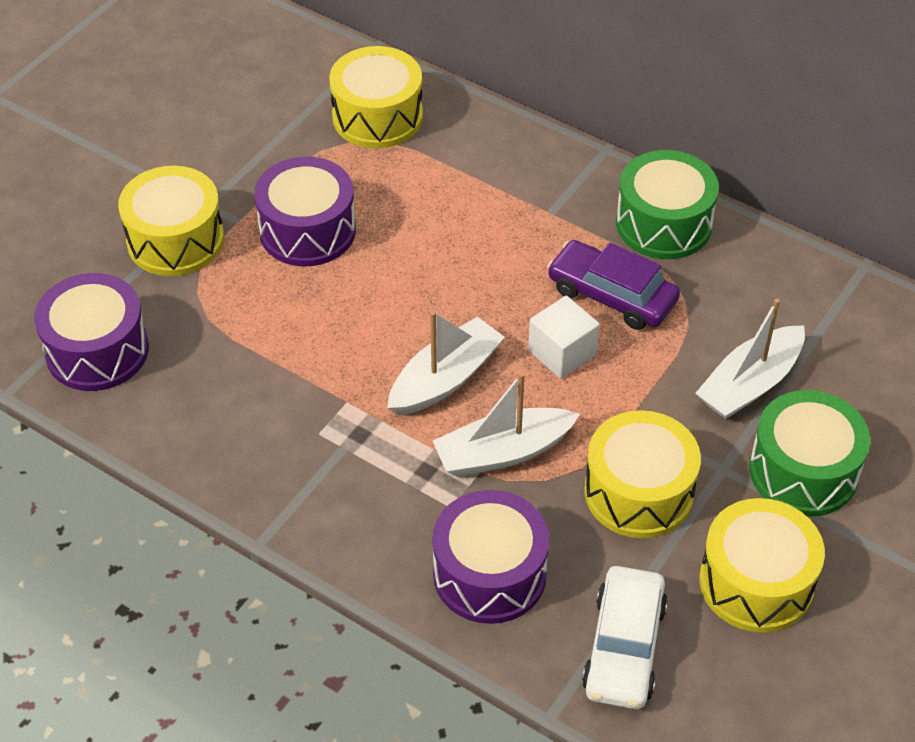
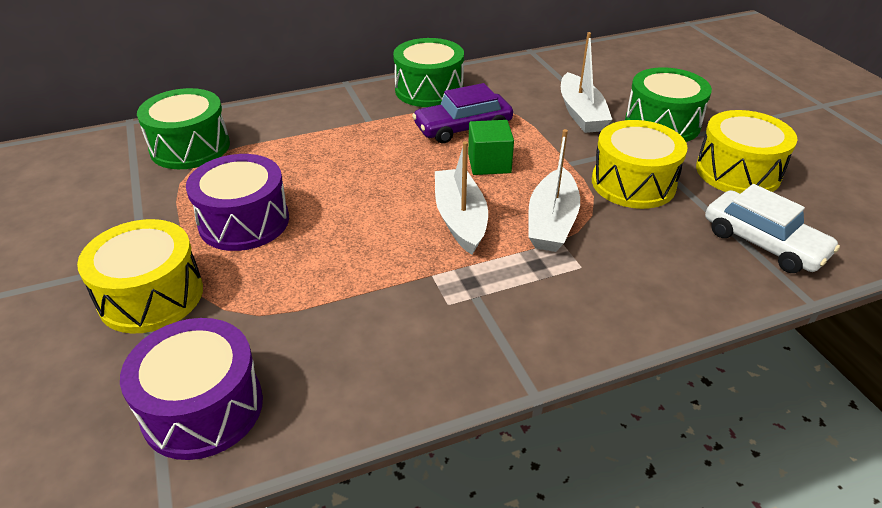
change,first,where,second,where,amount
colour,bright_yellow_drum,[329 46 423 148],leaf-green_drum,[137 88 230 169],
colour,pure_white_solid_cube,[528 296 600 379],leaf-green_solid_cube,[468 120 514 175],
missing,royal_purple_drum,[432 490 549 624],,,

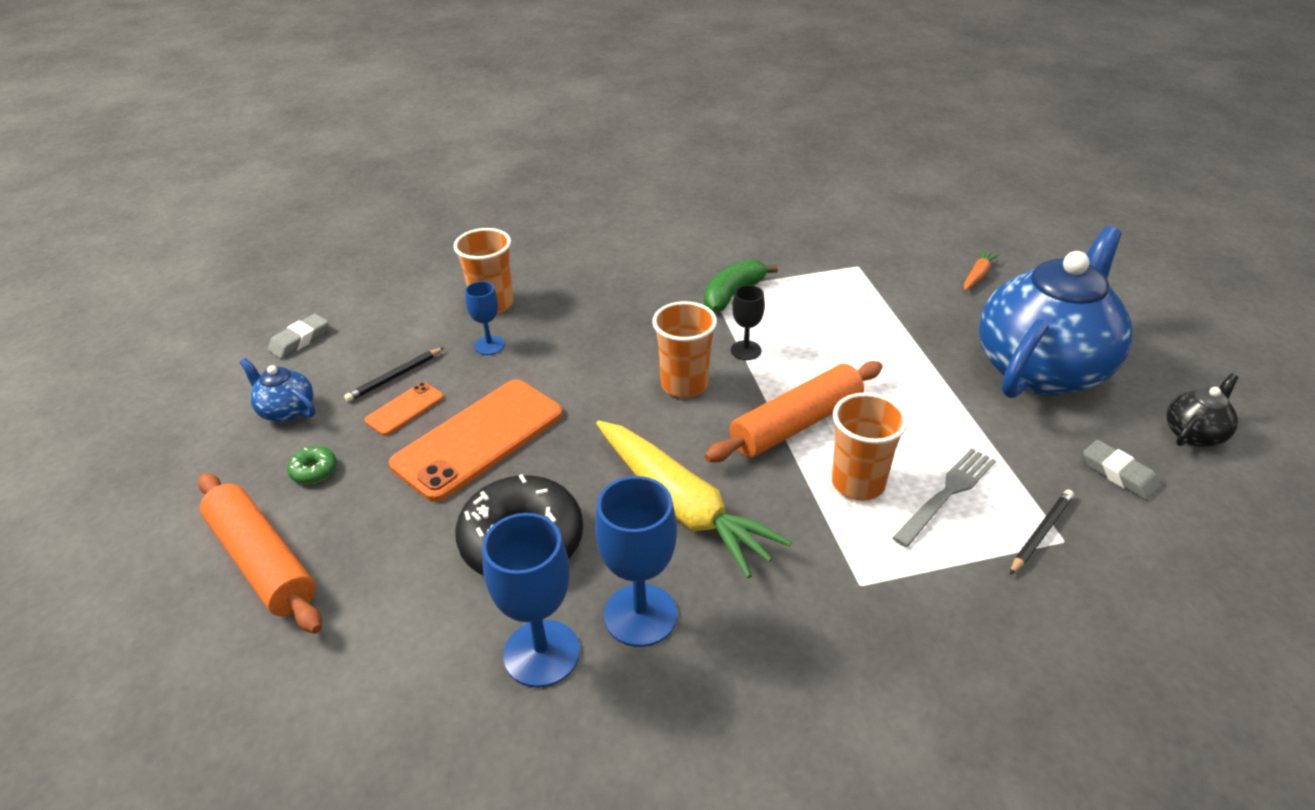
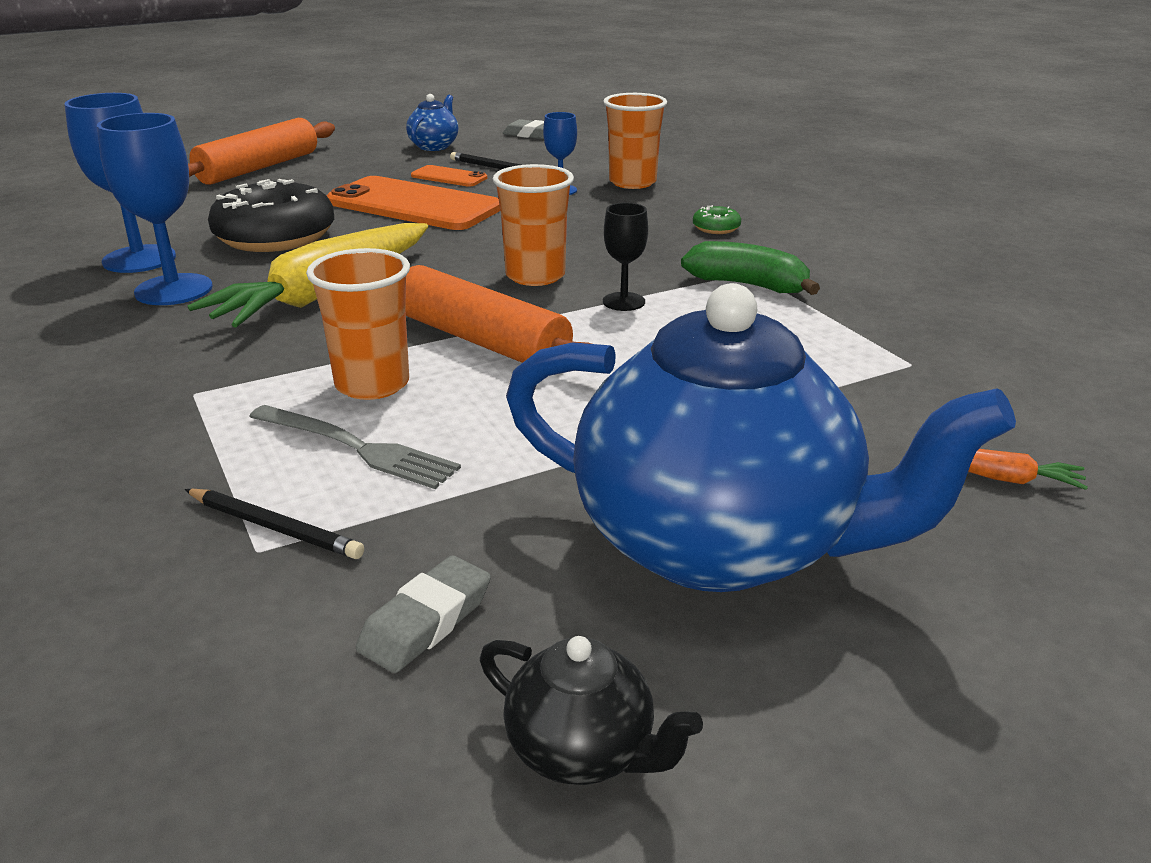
change,first,where,second,where,amount
relocated,leaf-green_glazed_donut,[287 446 337 484],,[693 205 741 234],

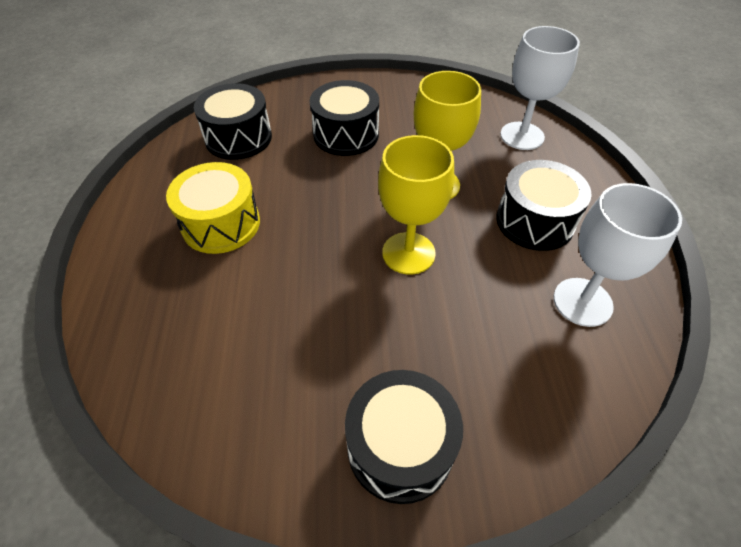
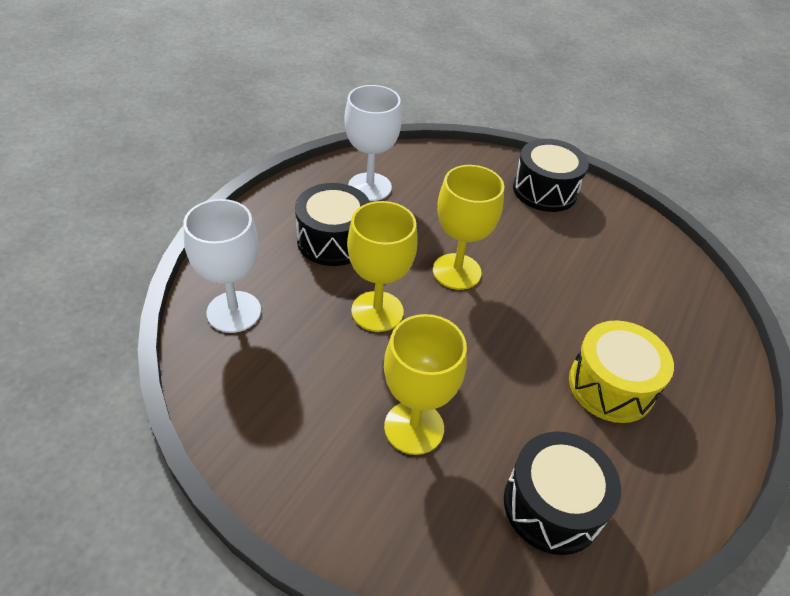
change,first,where,second,where,amount
exchanged,jet-black_drum,[309 80 379 156],bright_yellow_goblet,[384 314 467 455],

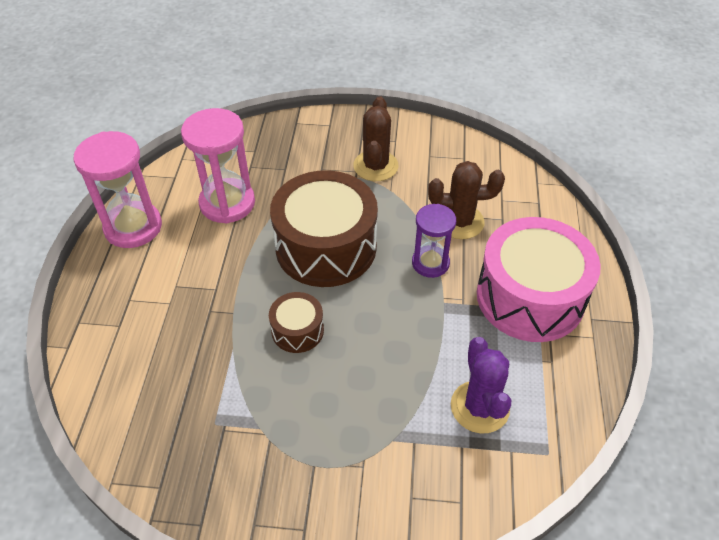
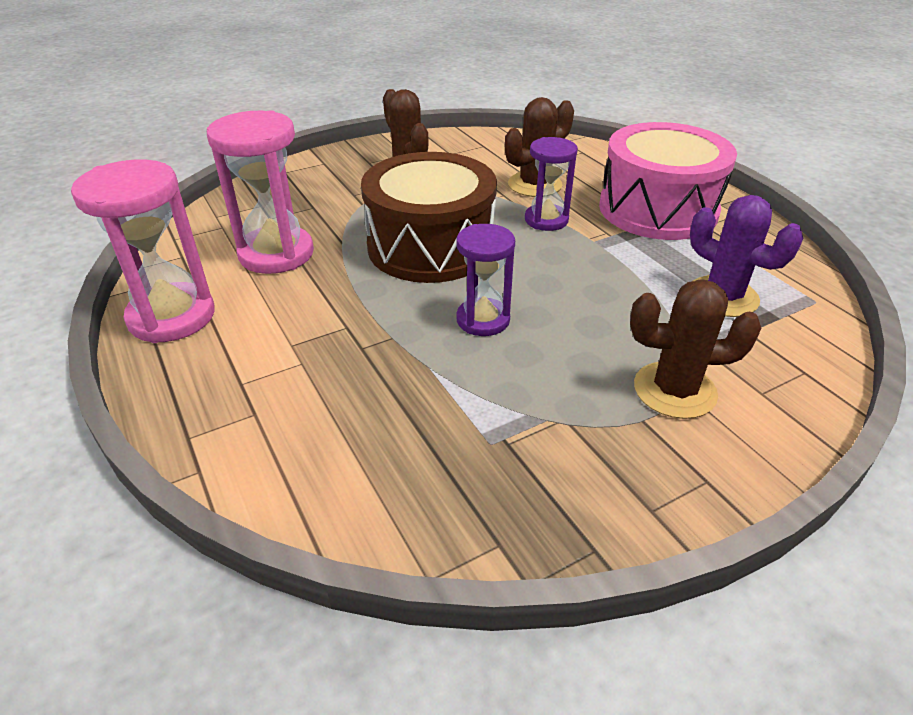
change,first,where,second,where,amount
exchanged,russet_drum,[269 292 324 353],royal_purple_sand_timer,[456 224 515 336],
appeared,,,russet_cactus,[630 279 761 419],

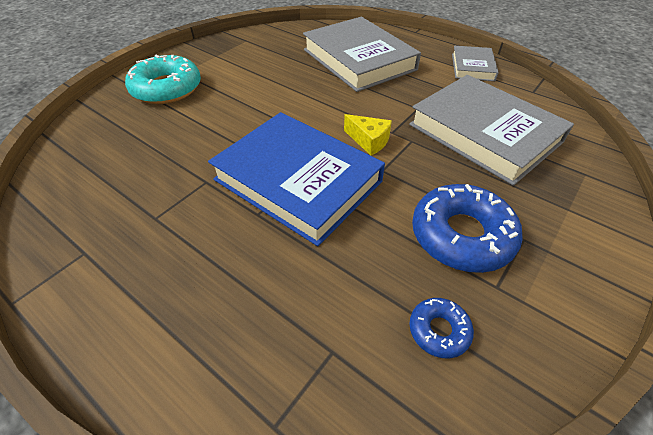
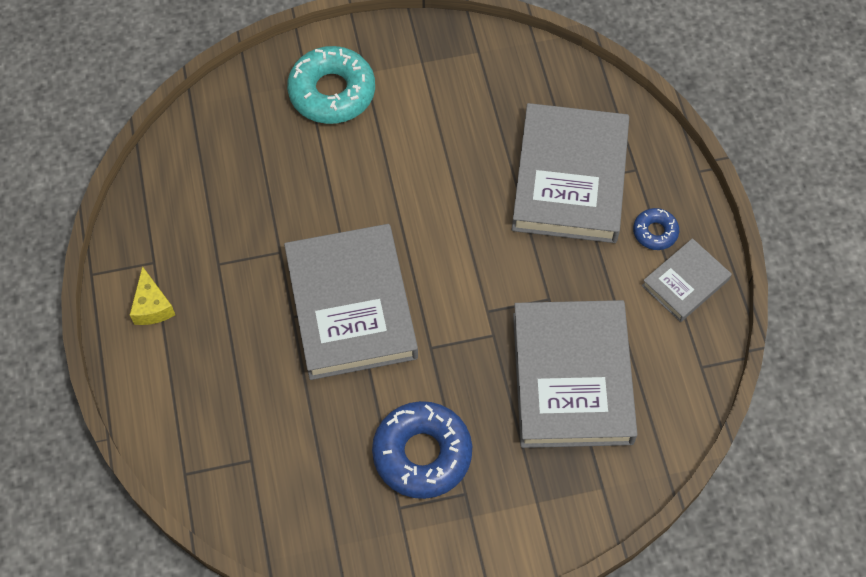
change,first,where,second,where,amount
relocated,bright_yellow_piece_of_cheese,[344 114 392 156],,[130 266 175 325],
colour,cobalt_hardcover,[208 112 385 246],gray_hardcover,[284 224 418 380],
relocated,cobalt_glazed_donut,[409 298 474 359],,[633 208 679 250],

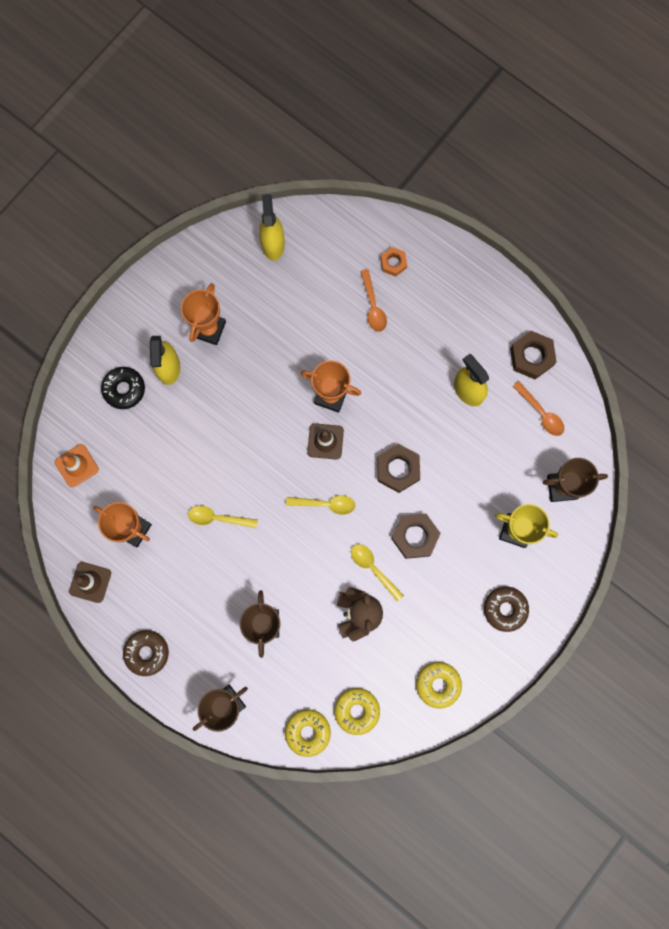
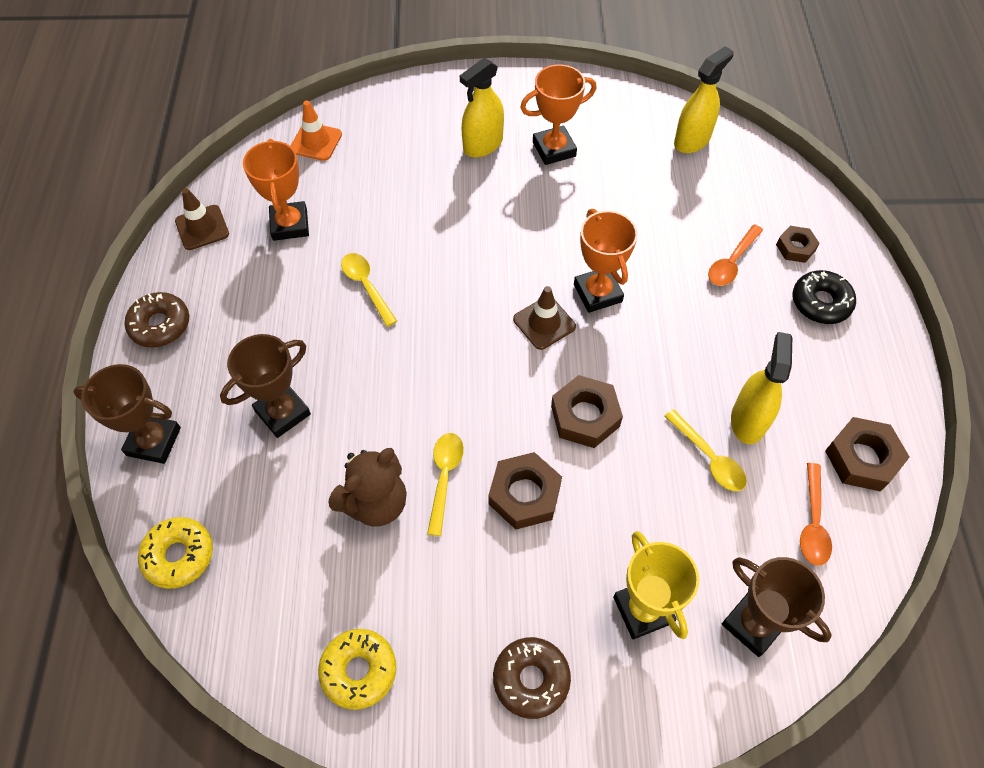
change,first,where,second,where,amount
relocated,bright_yellow_spoon,[286 495 355 515],,[664 409 747 491],
colour,bright_orange_hex_nut,[381 247 407 277],russet_hex_nut,[776 226 820 263],
relocated,jet-black_glazed_donut,[101 367 145 409],,[793 270 856 324],
missing,bright_yellow_glazed_donut,[334 688 380 735],,,

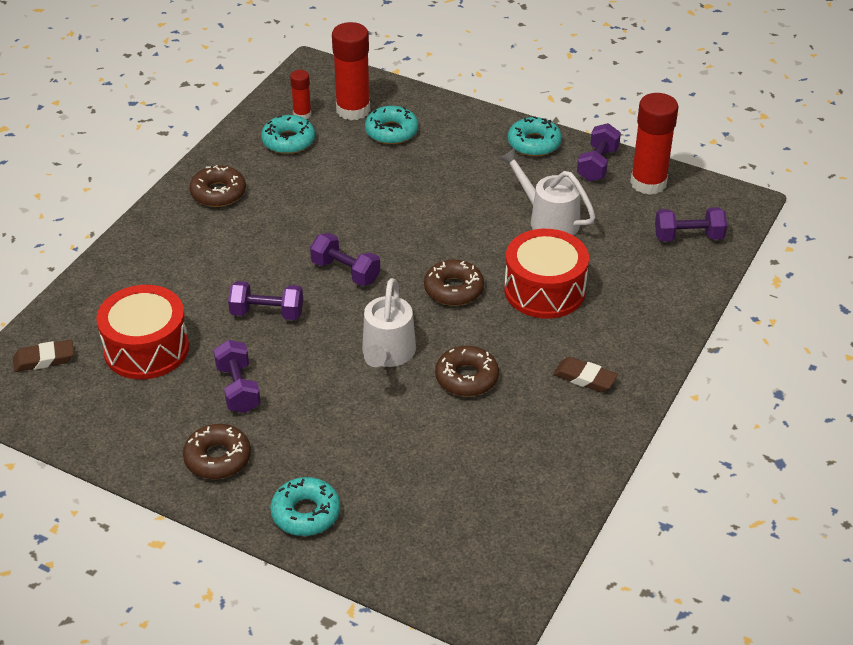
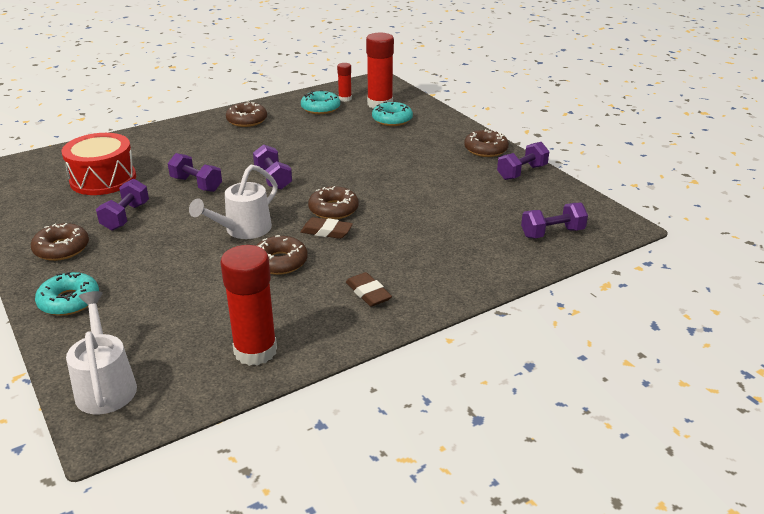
change,first,where,second,where,amount
relocated,pure_white_watering_pot,[500 148 596 235],,[66 291 137 414],
relocated,red_stick_of_glue,[630 93 678 195],,[220 245 277 366],
relocated,russet_pencil_eraser,[13 340 74 372],,[300 217 353 239],
colour,turquoise_glazed_donut,[508 116 562 156],russet_glazed_donut,[464 129 509 157],
spun,royal_purple_free_weight,[655 207 727 242],,[521 203 588 238],45 degrees counterclockwise
missing,red_drum,[504 229 589 319],,,

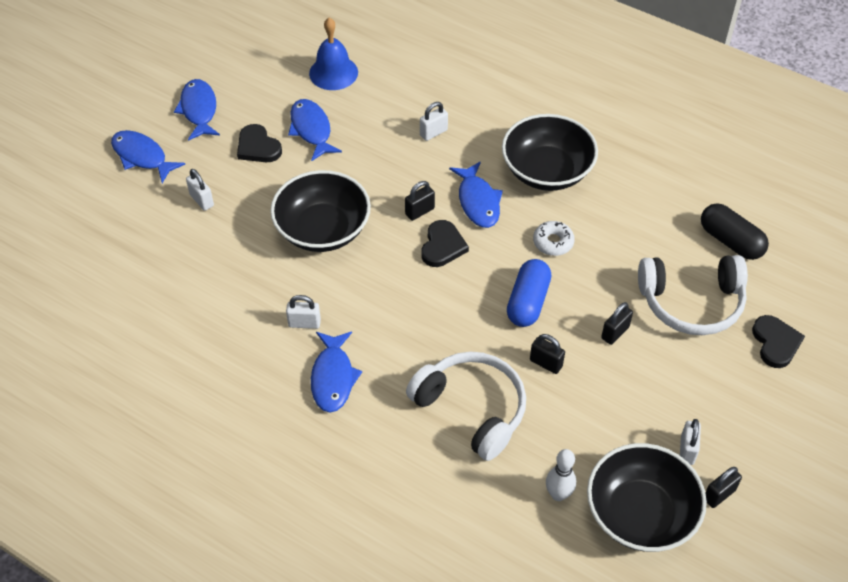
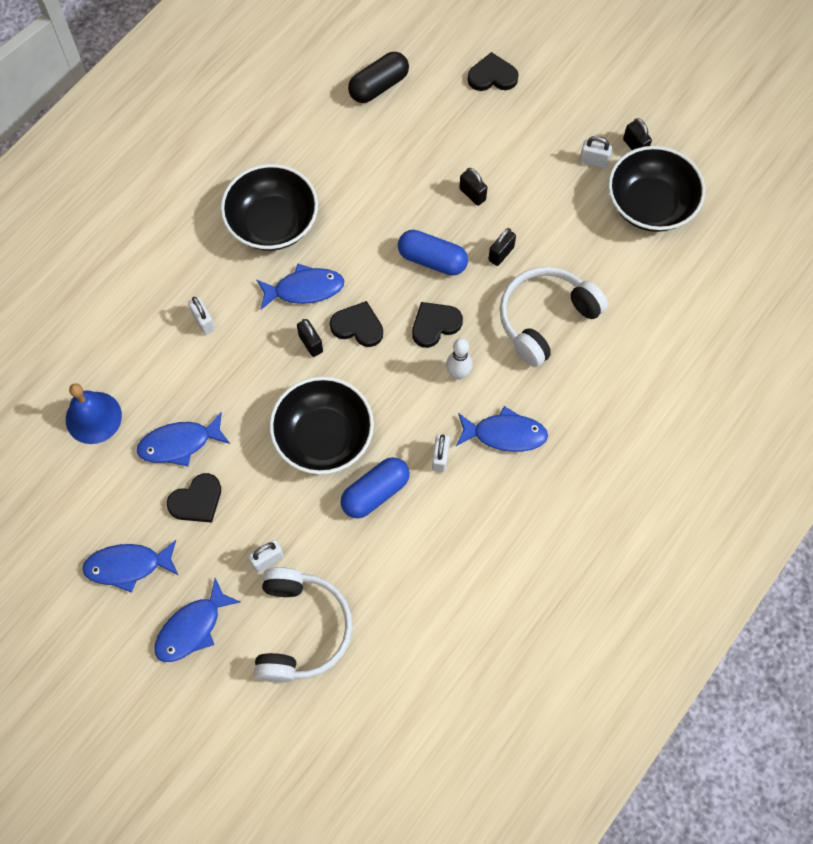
change,first,where,second,where,amount
relocated,pure_white_headset,[638 255 748 335],,[254 567 353 683],
appeared,,,cobalt_pill,[340 457 410 518],
appeared,,,jet-black_heart,[412 302 463 348],
relocated,pure_white_skittle,[546 449 576 501],,[446 338 473 380],
missing,pure_white_glazed_donut,[533 221 575 256],,,

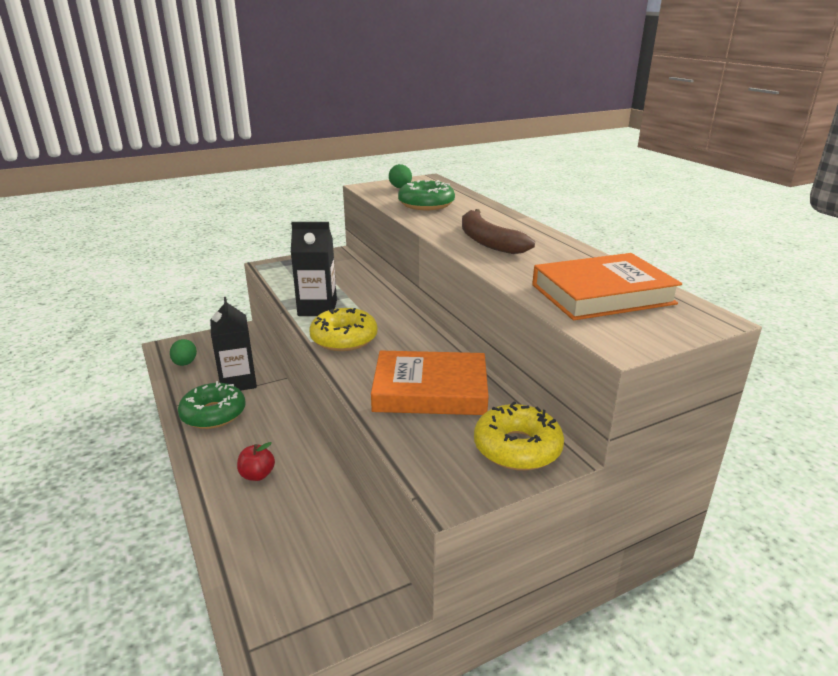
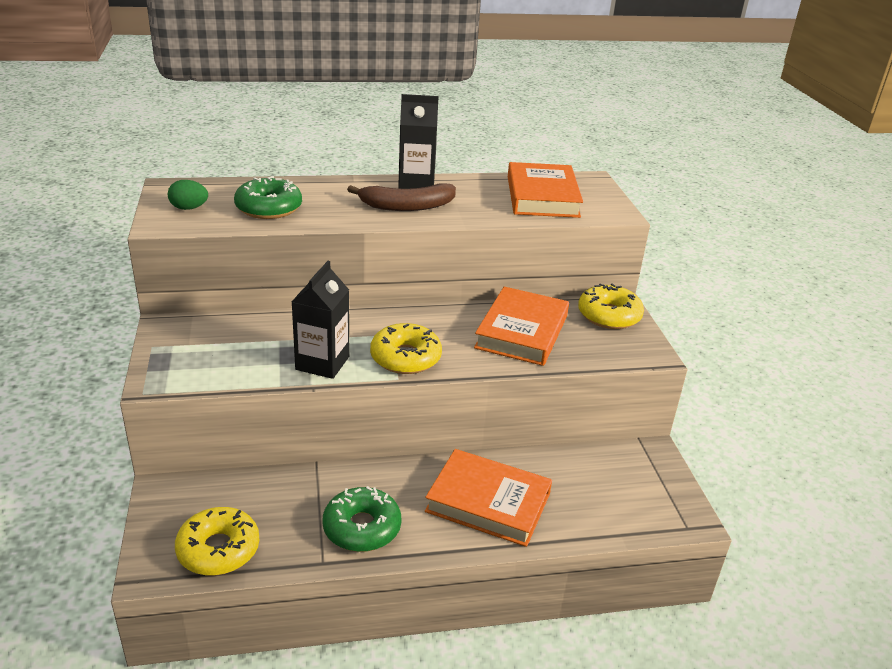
change,first,where,second,where,amount
exchanged,leaf-green_egg,[170 339 197 366],bright_yellow_glazed_donut,[175 507 259 576],
relocated,jet-black_milk_carton,[210 297 257 391],,[398 94 439 189],
exchanged,red_apple_fruit,[237 442 275 481],bright_orange_hardcover,[425 449 552 547],

